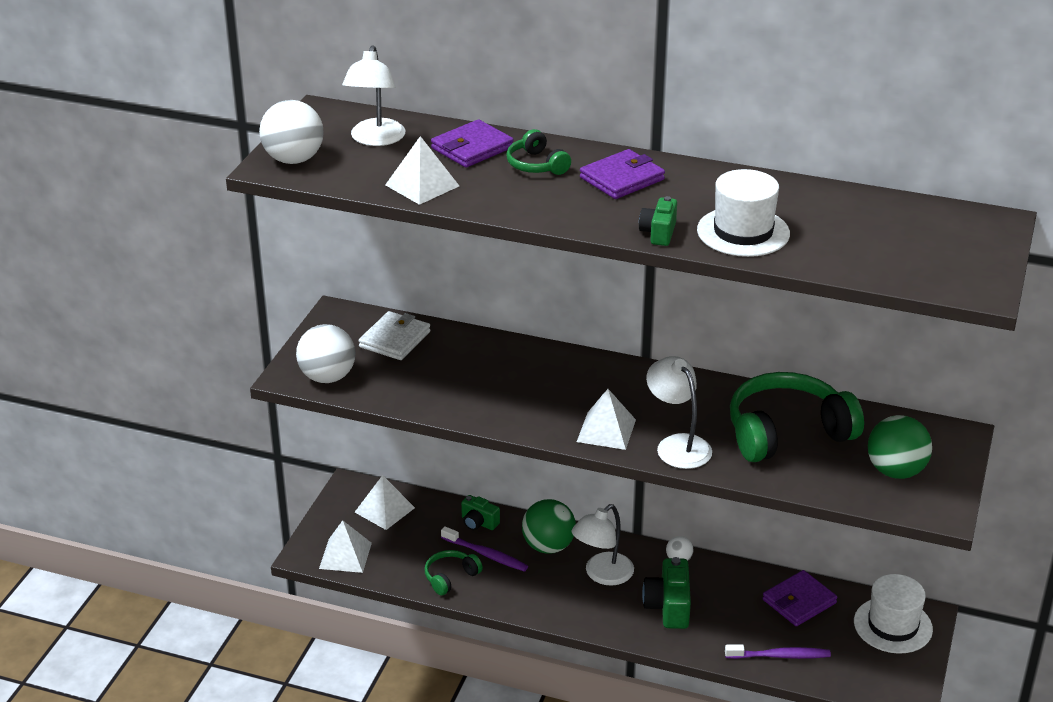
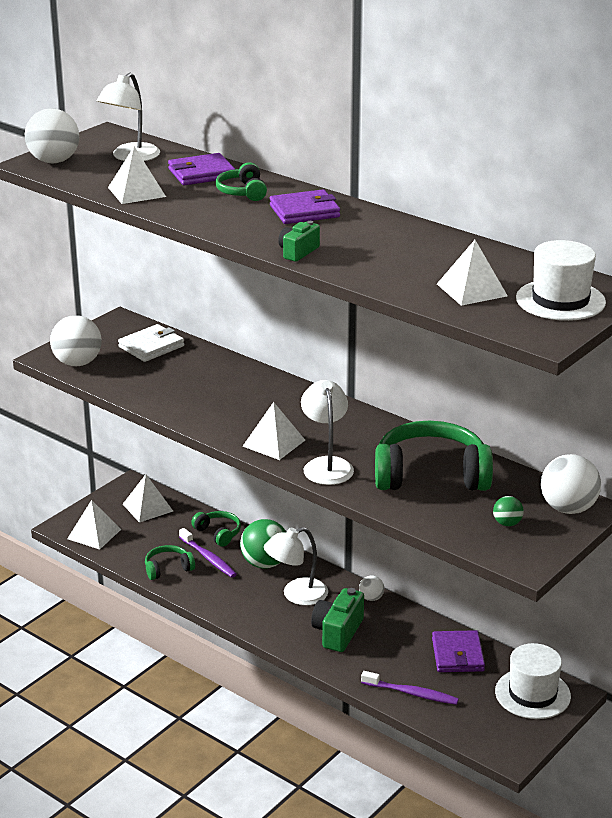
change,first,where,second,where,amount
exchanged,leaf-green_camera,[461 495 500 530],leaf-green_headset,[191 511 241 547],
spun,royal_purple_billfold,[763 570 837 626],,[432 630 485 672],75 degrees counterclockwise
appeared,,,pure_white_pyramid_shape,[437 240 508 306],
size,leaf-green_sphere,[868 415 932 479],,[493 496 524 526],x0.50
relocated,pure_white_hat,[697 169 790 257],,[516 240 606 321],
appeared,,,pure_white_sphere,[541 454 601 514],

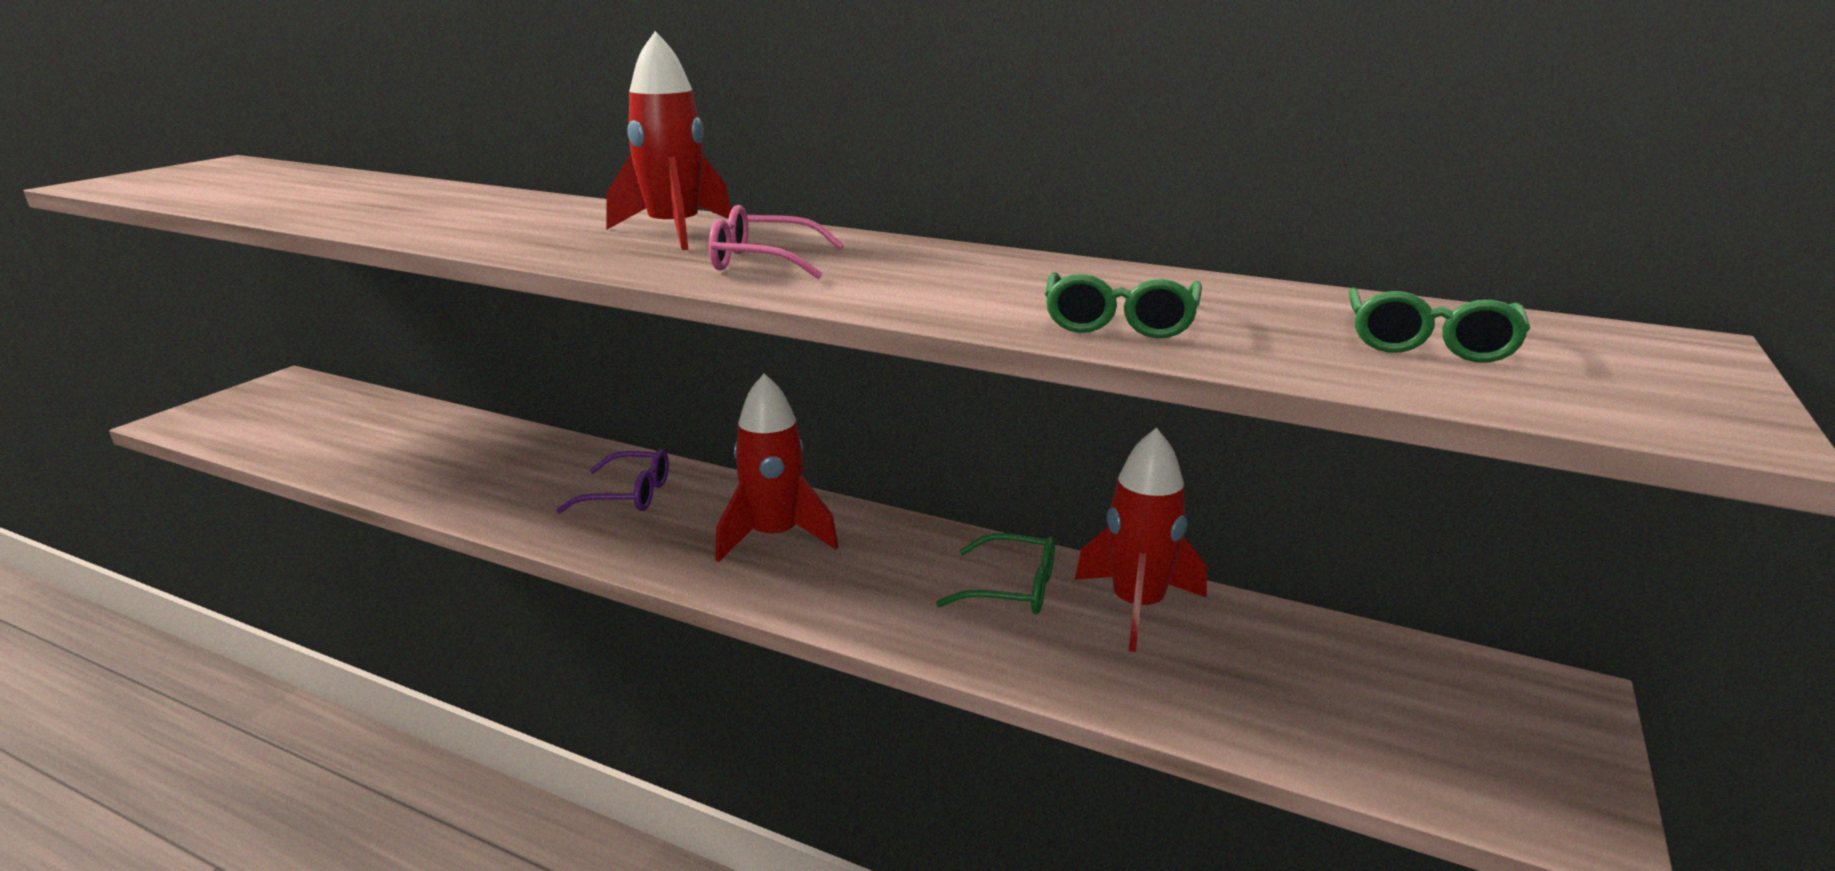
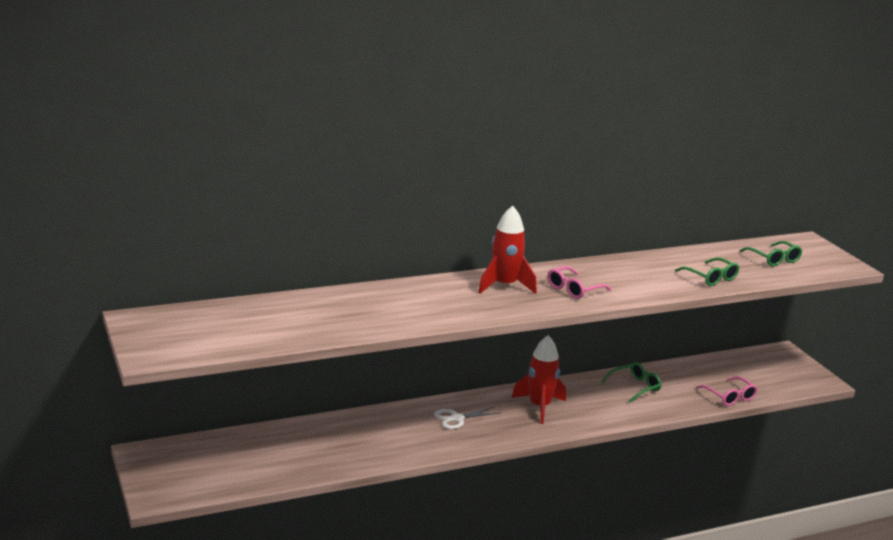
change,first,where,second,where,amount
exchanged,royal_purple_eyeglasses,[556 449 669 514],pure_white_scissors,[434 406 500 429],
appeared,,,rose-pink_eyeglasses,[696 376 758 406],
missing,red_toy_rocket,[1075 427 1207 652],,,

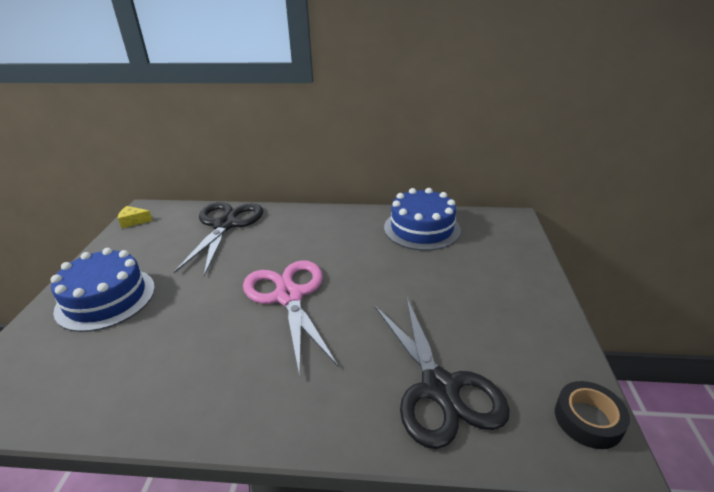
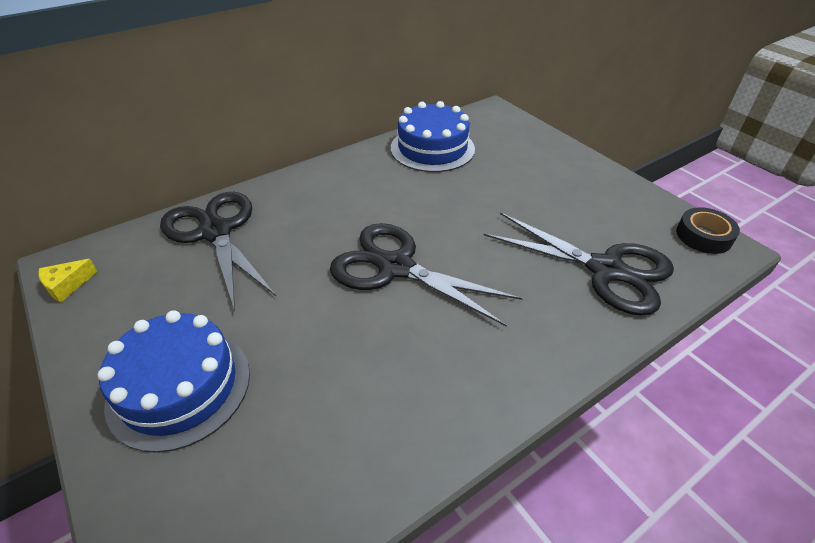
change,first,where,second,where,amount
colour,rose-pink_scissors,[243 260 339 377],jet-black_scissors,[330 223 523 327],

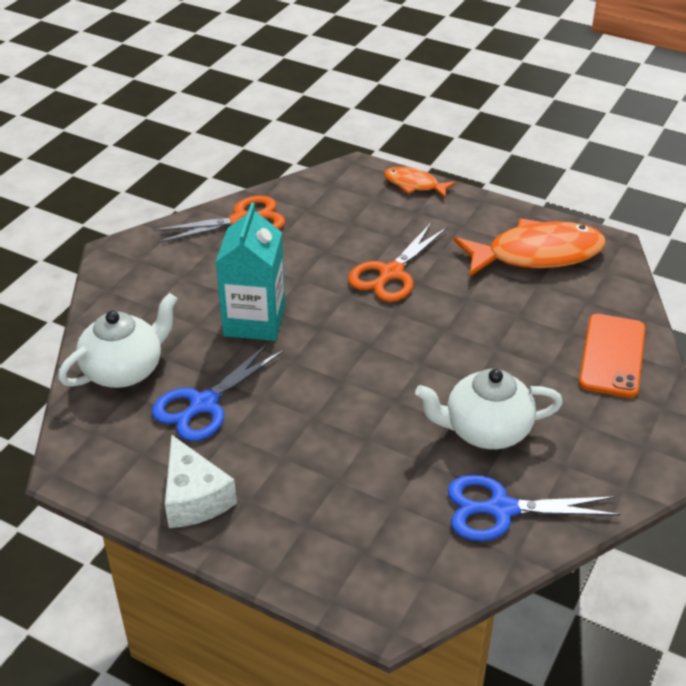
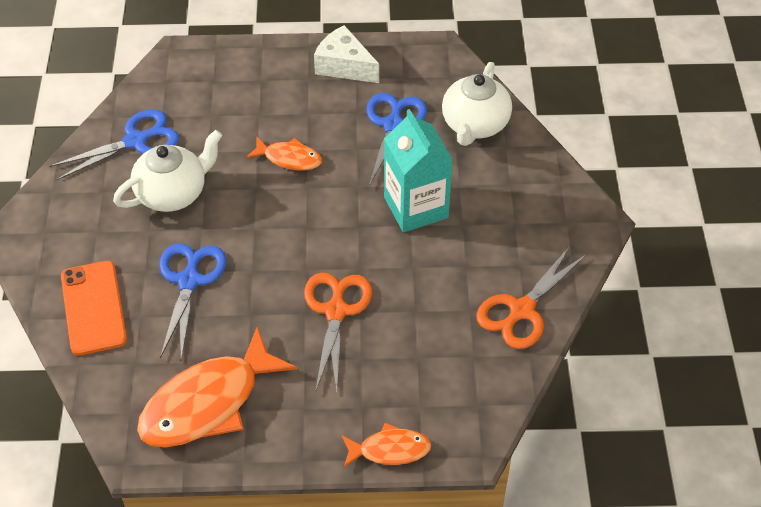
change,first,where,second,where,amount
appeared,,,cobalt_scissors,[159 243 226 360],
appeared,,,bright_orange_fish,[246 136 322 170],

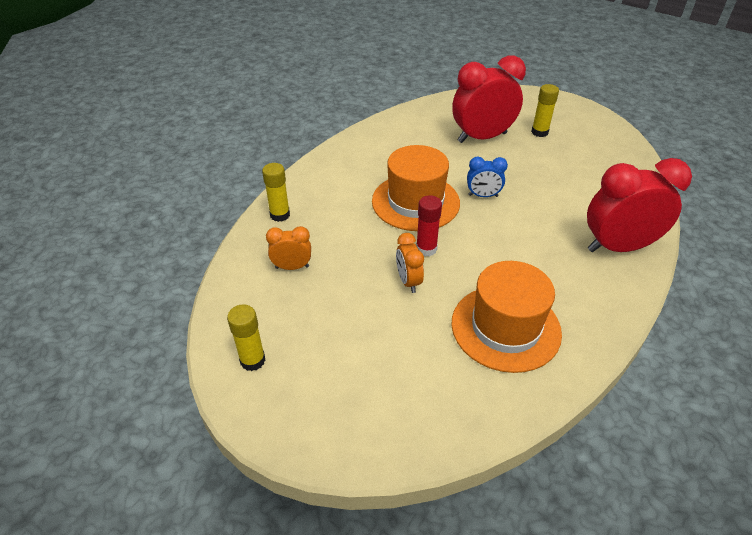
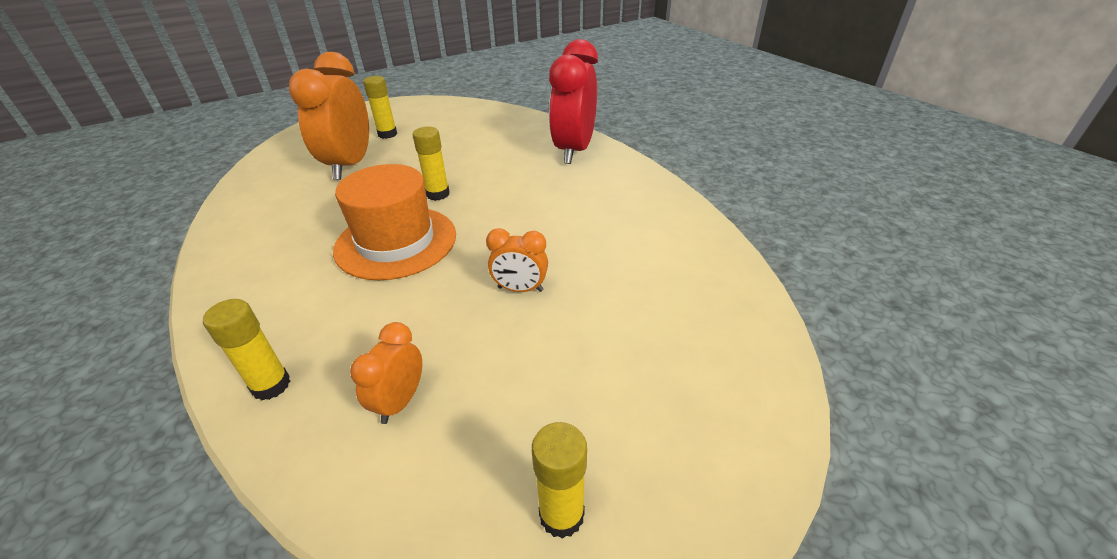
change,first,where,second,where,amount
colour,red_clock,[452 55 526 143],bright_orange_clock,[289 52 369 180],
exchanged,cobalt_clock,[467 157 508 197],bright_yellow_stick_of_glue,[413 127 450 201],
missing,red_stick_of_glue,[416 195 442 257],,,
missing,bright_orange_hat,[451 261 562 373],,,

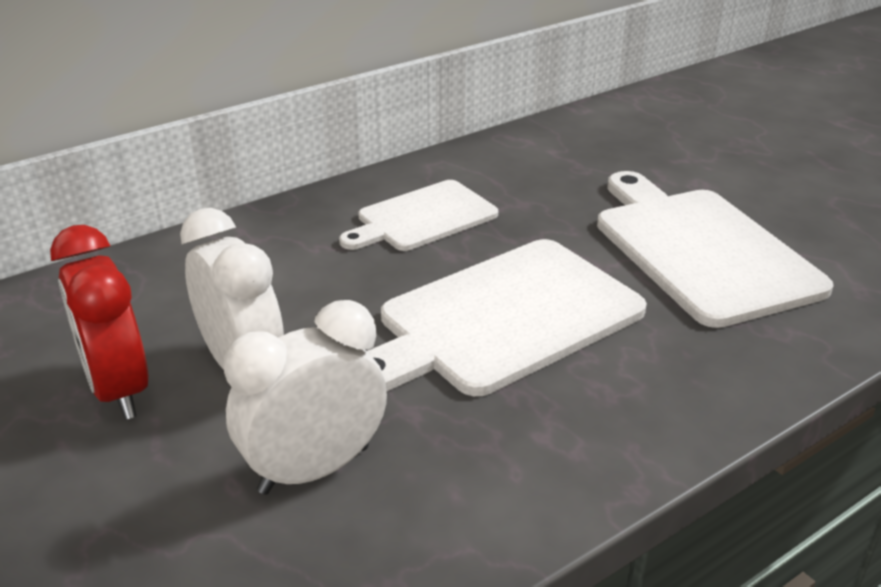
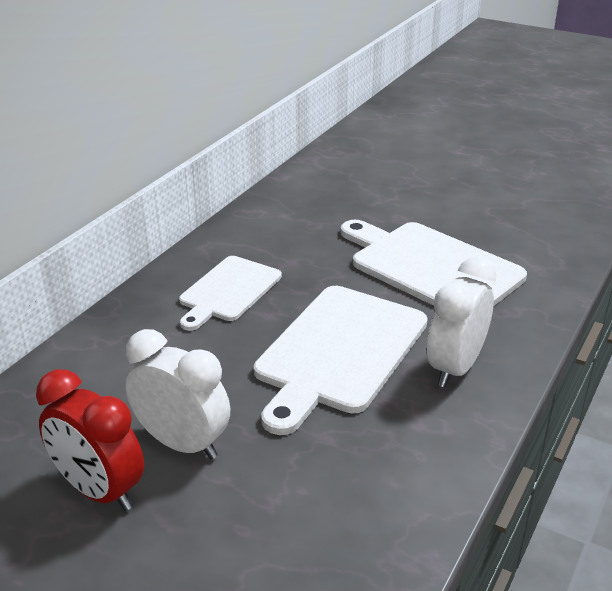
change,first,where,second,where,amount
relocated,pure_white_clock,[224 300 387 495],,[427 257 496 388],

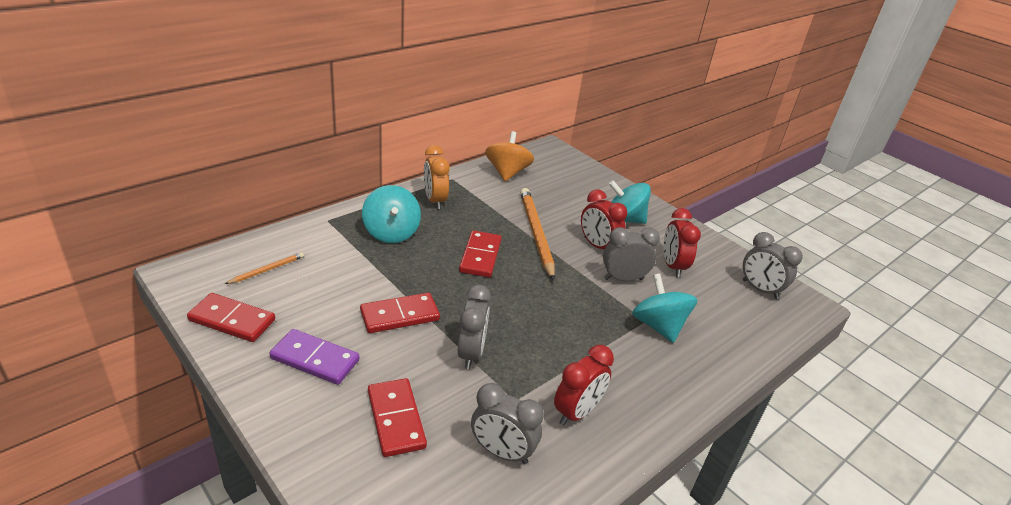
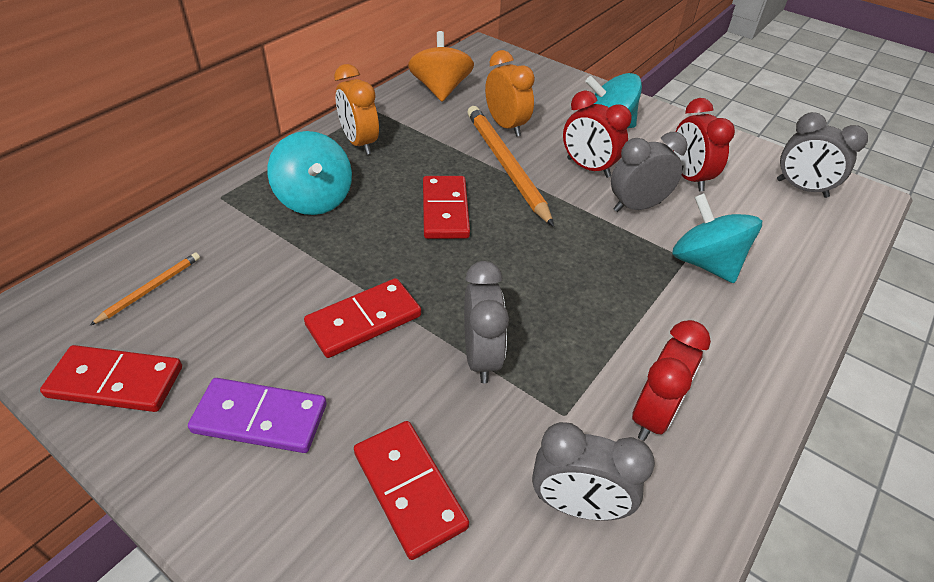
change,first,where,second,where,amount
appeared,,,bright_orange_clock,[485 50 535 137],

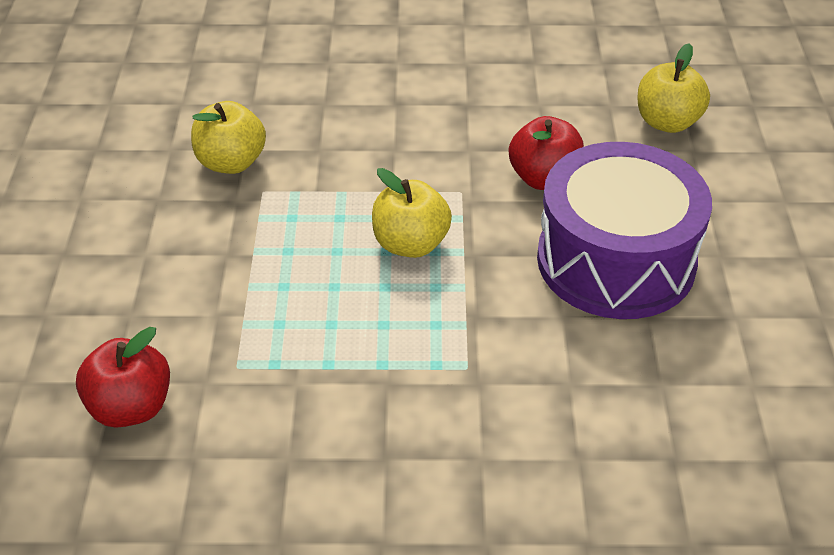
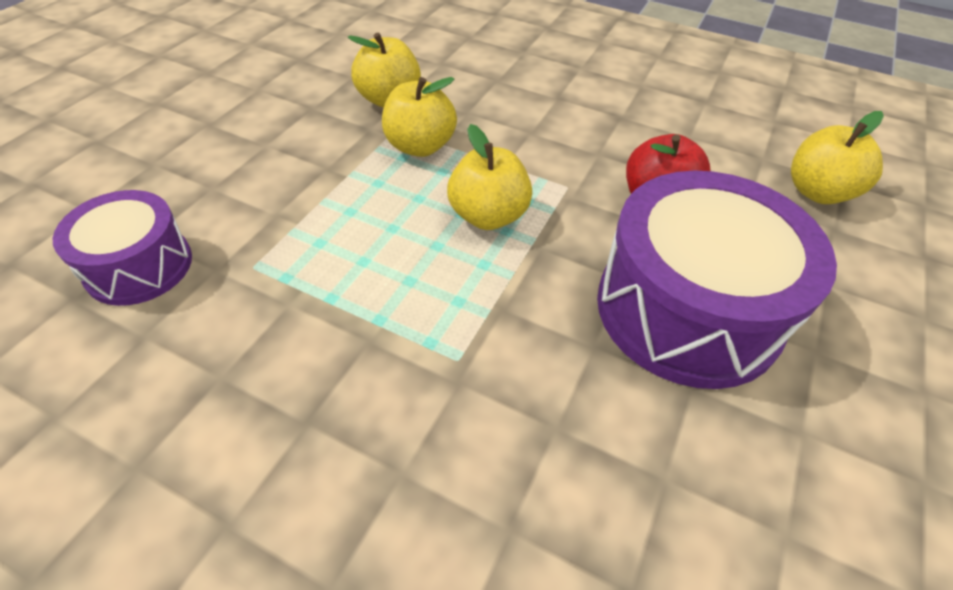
change,first,where,second,where,amount
exchanged,red_apple_fruit,[76 327 170 428],royal_purple_drum,[53 190 192 306],
appeared,,,bright_yellow_apple_fruit,[382 77 457 157],

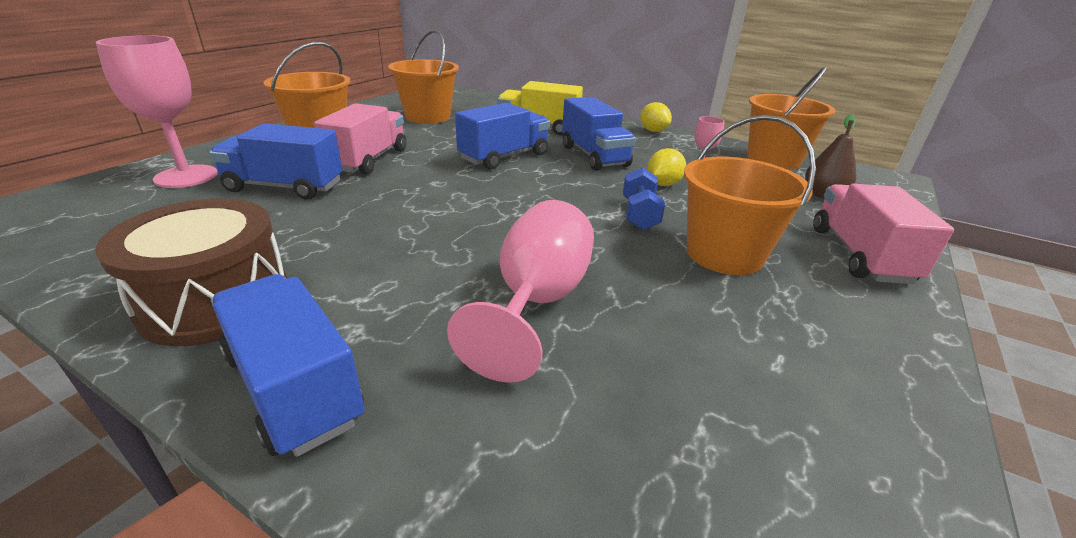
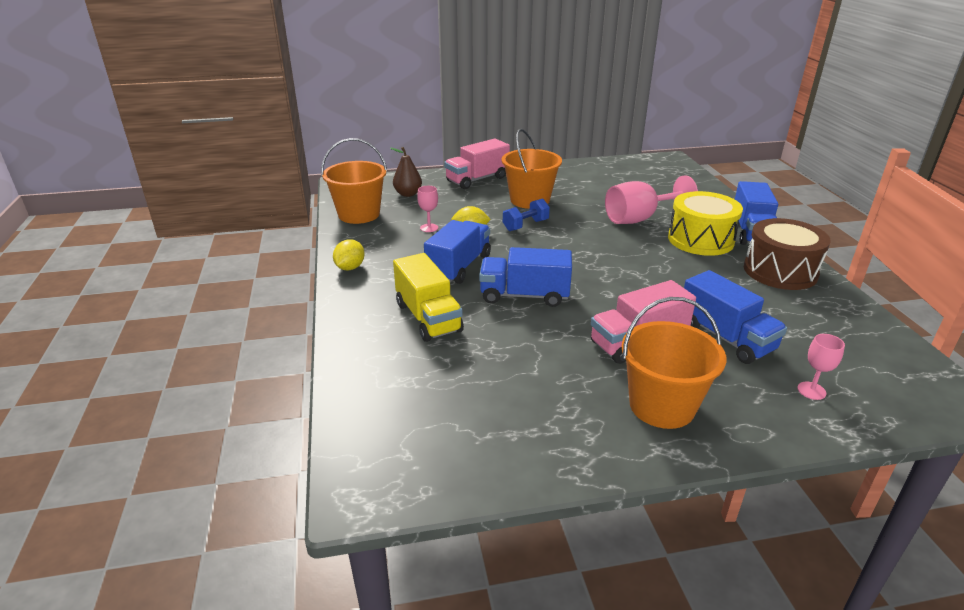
change,first,where,second,where,amount
appeared,,,bright_yellow_drum,[668 191 743 256],
size,rose-pink_goblet,[96 35 218 188],,[797 334 845 400],x0.48
missing,bright_orange_bucket,[388 30 459 124],,,

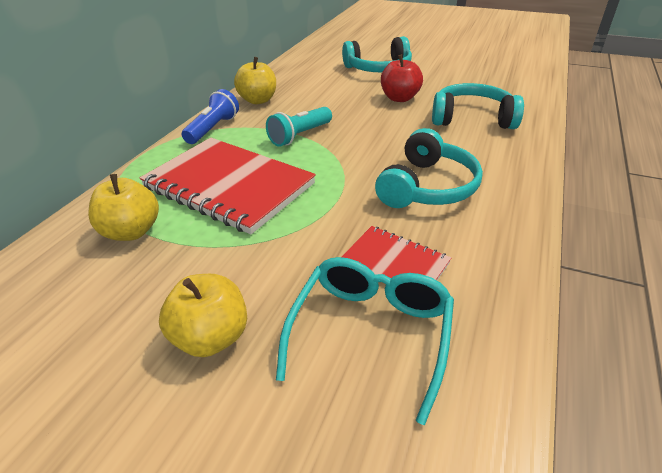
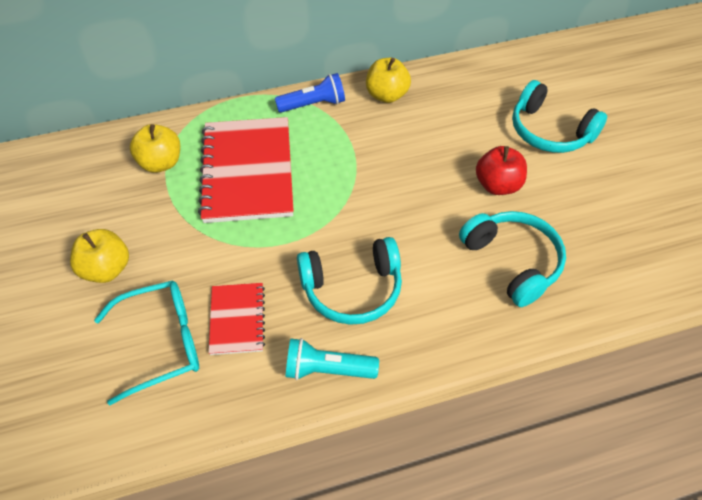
change,first,where,second,where,amount
relocated,turquoise_pocket_torch,[266 107 332 147],,[286 338 379 380],

